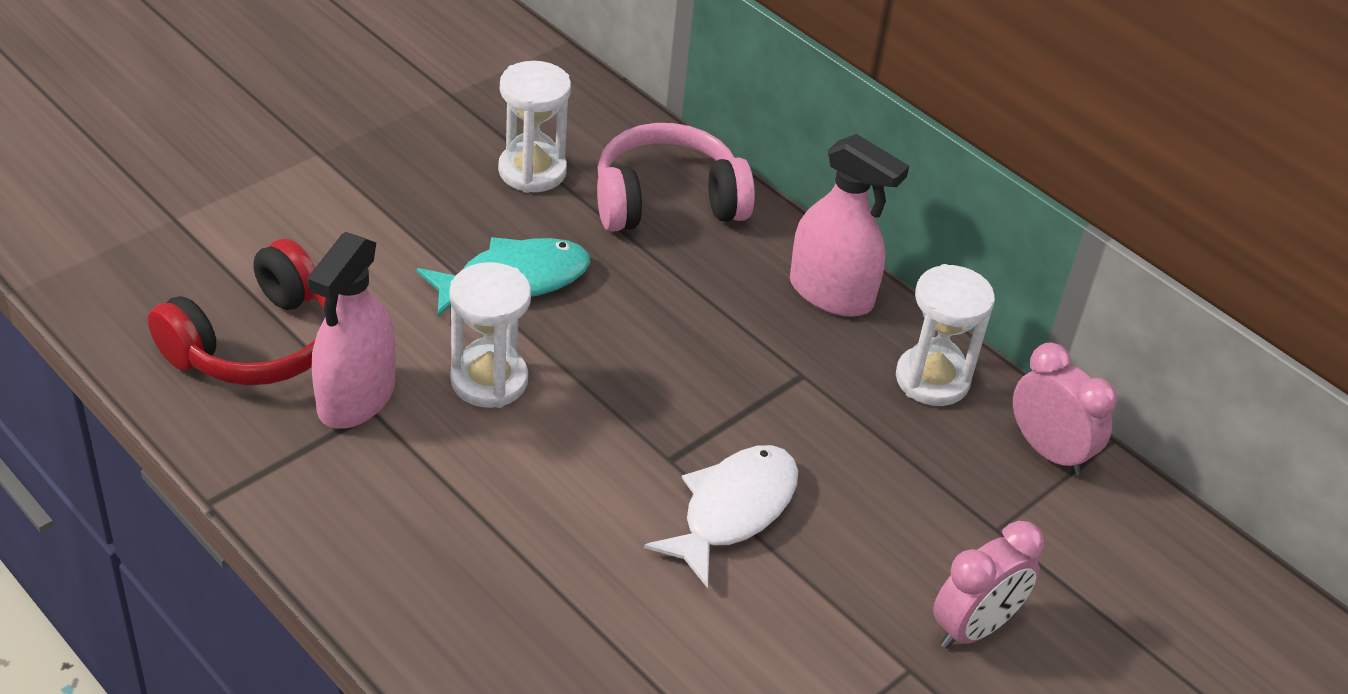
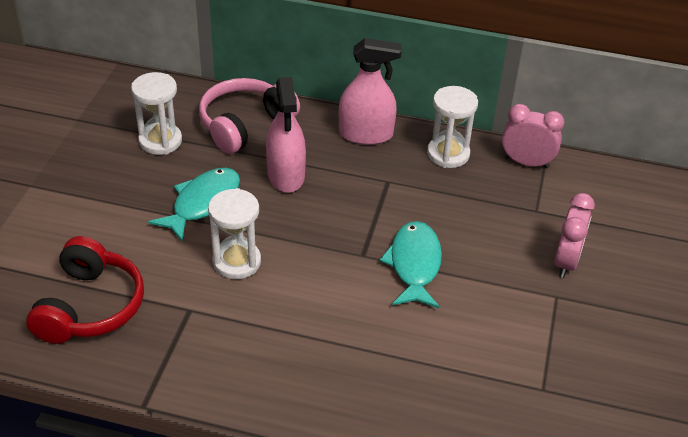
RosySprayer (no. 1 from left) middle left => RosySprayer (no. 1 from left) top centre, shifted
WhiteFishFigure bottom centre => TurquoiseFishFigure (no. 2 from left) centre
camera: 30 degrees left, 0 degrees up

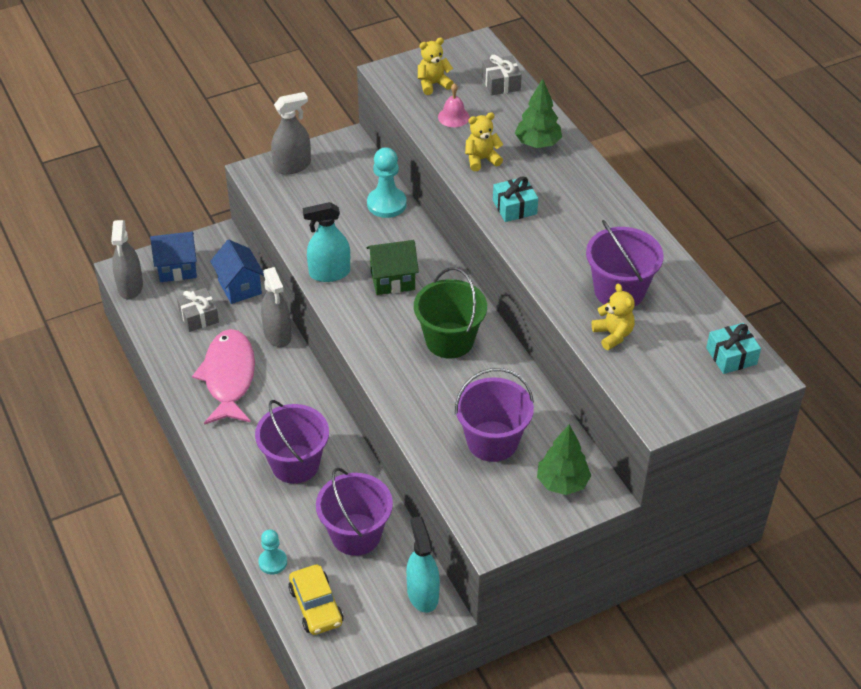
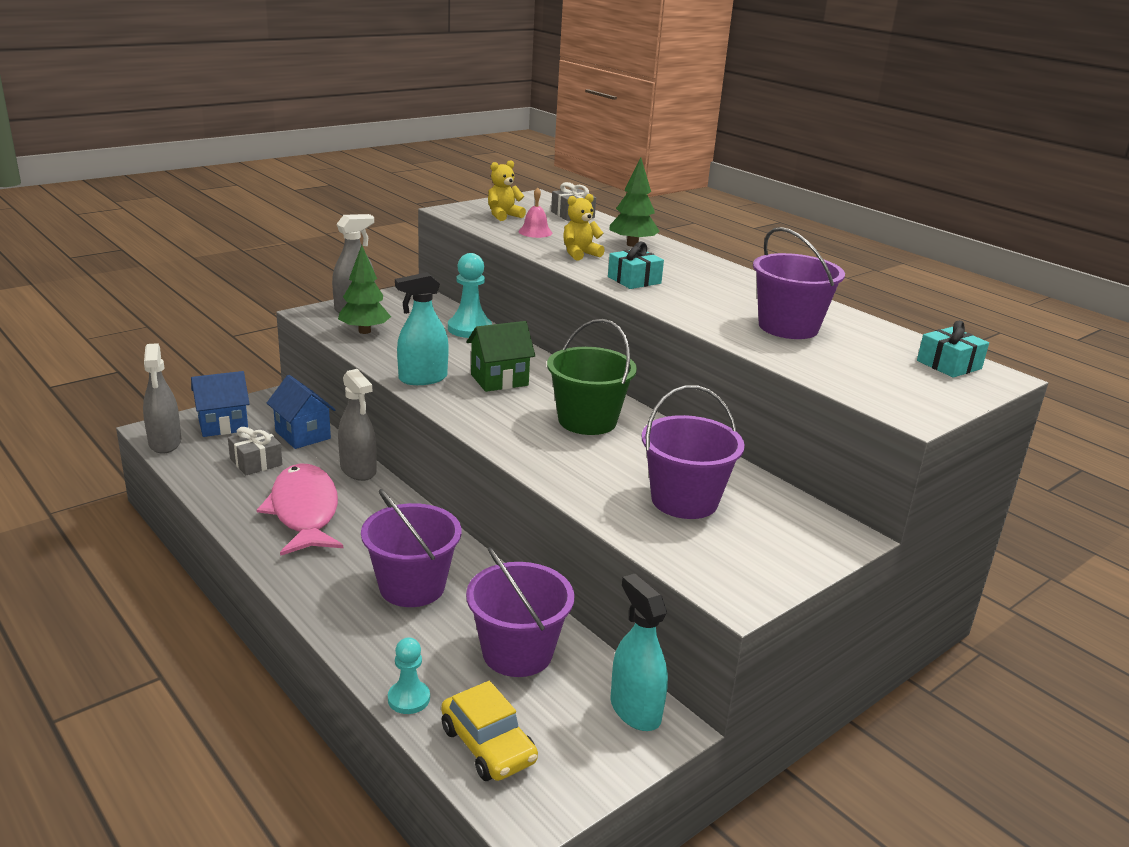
BrightYellowTeddy (no. 3 from left) middle right => nothing
EmeraldTree (no. 2 from left in the first image) centre => EmeraldTree (no. 1 from left) middle left, shifted
camera: 15 degrees left, 20 degrees down

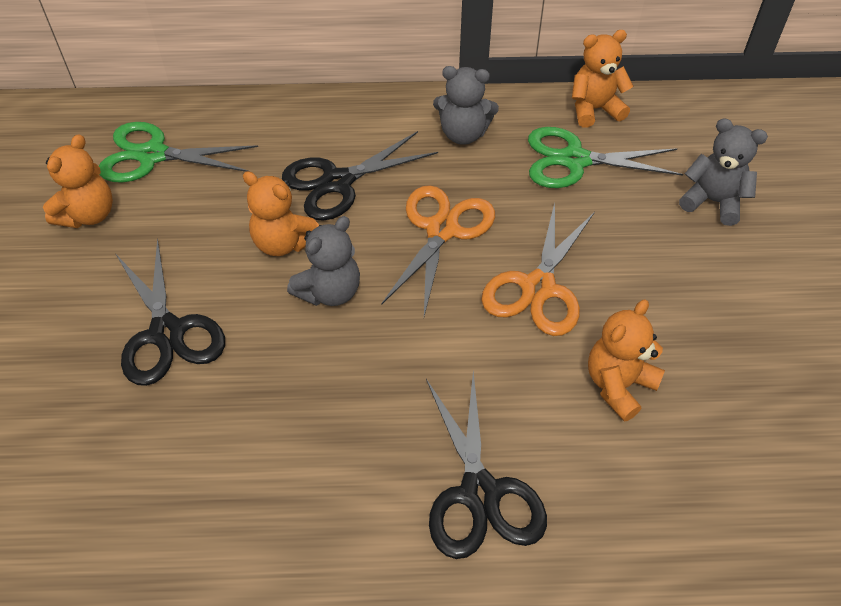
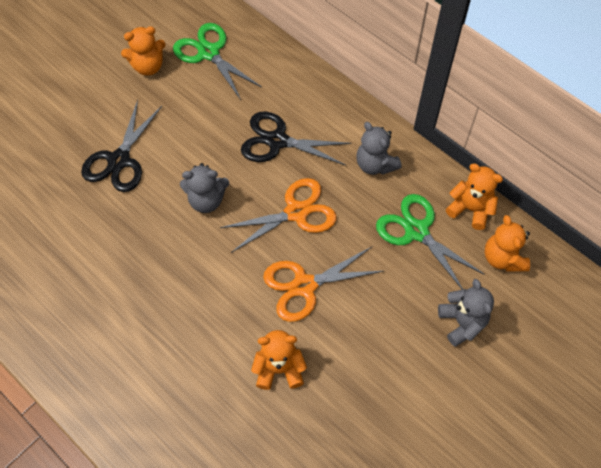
OrangeTeddy (no. 2 from left in the first image) centre => OrangeTeddy (no. 4 from left) middle right, shifted
JetBlackShears (no. 3 from left) bottom centre => nothing
camera: 45 degrees right, 10 degrees up

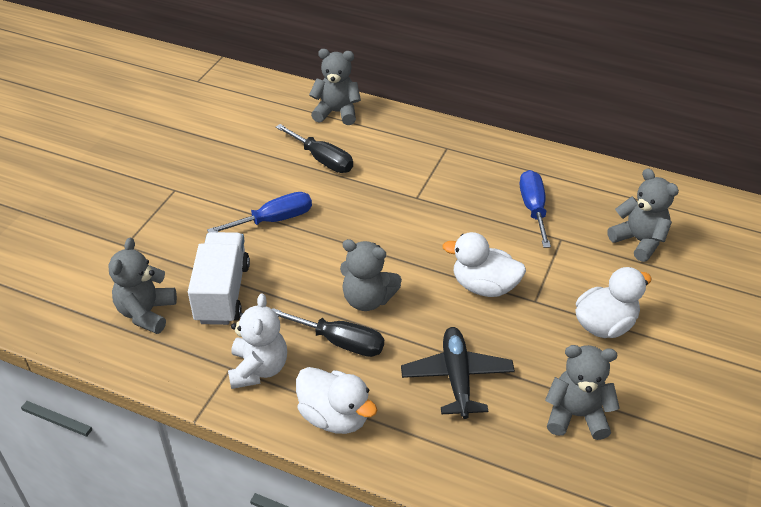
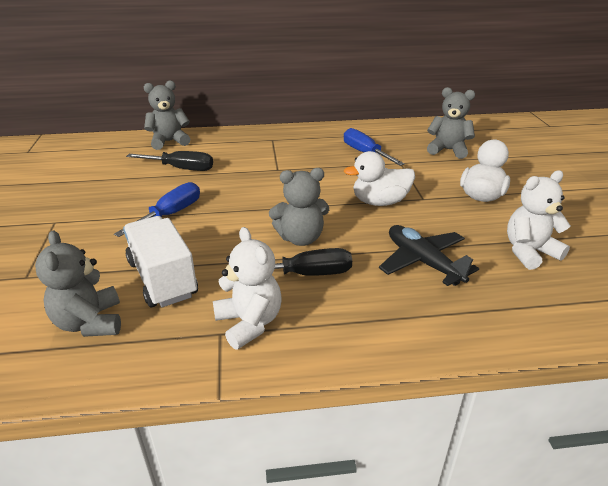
GrayTeddy (no. 4 from left) bottom right => WhiteTeddy (no. 2 from left) middle right
WhiteDuck (no. 1 from left) bottom centre => nothing
camera: 30 degrees left, 10 degrees down

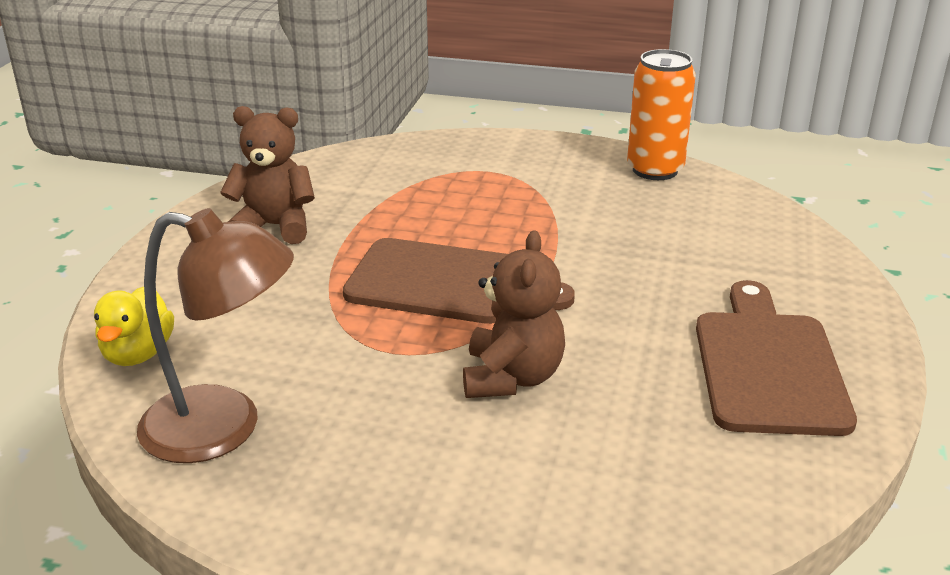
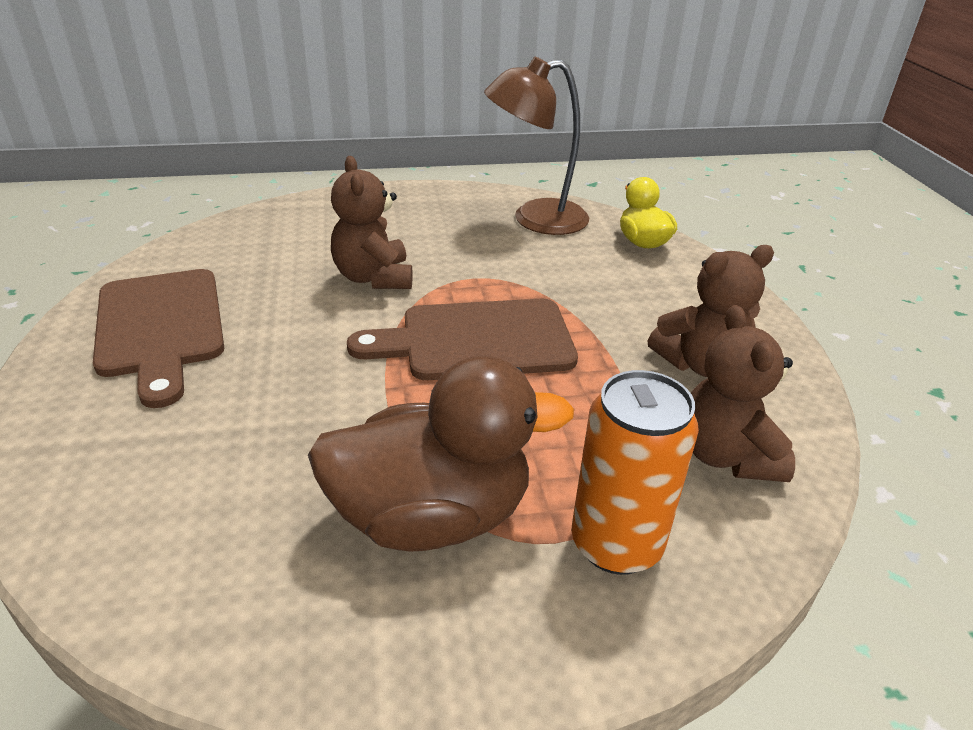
OrangeSodaCan top right => OrangeSodaCan centre, shifted
nothing => RussetTeddy (no. 3 from left) middle right
nothing => RussetDuck centre
camera: 155 degrees right, 5 degrees up

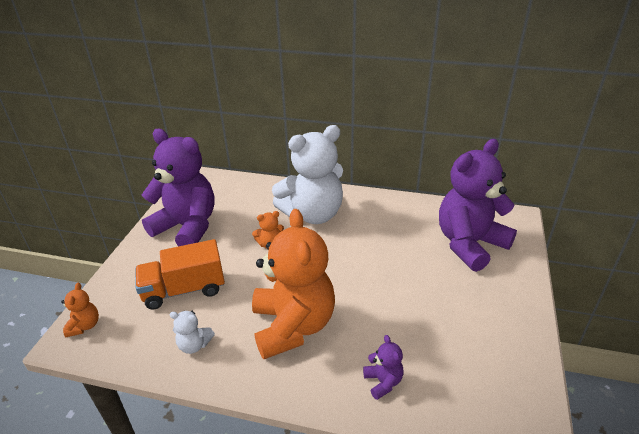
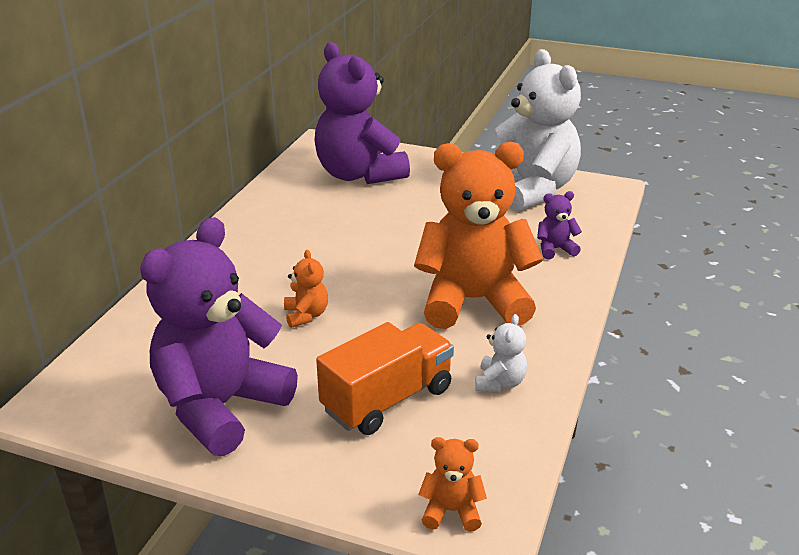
WhiteTeddy (no. 2 from left) centre => WhiteTeddy (no. 2 from left) top right, shifted
OrangeLorry middle left => OrangeLorry bottom centre, 120 degrees counterclockwise
camera: 85 degrees left, 5 degrees down

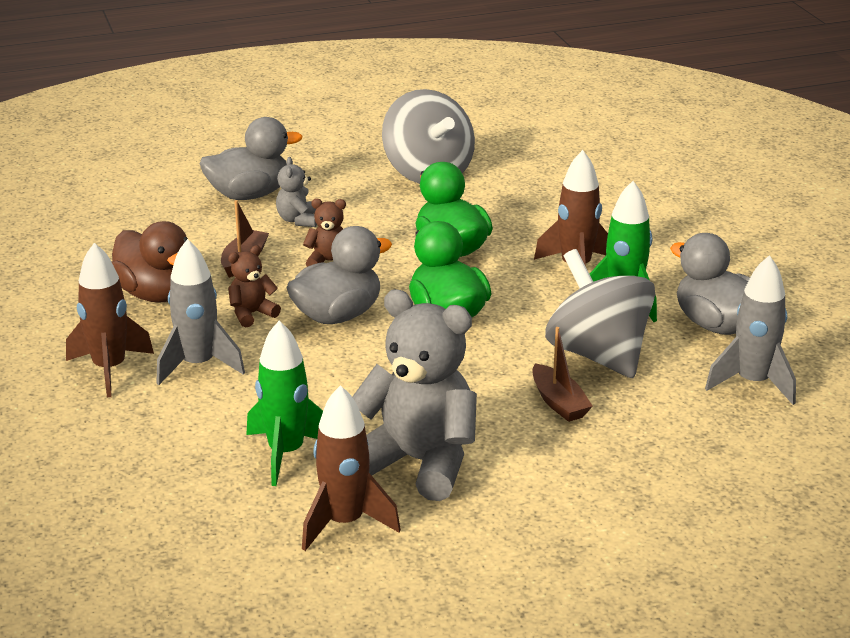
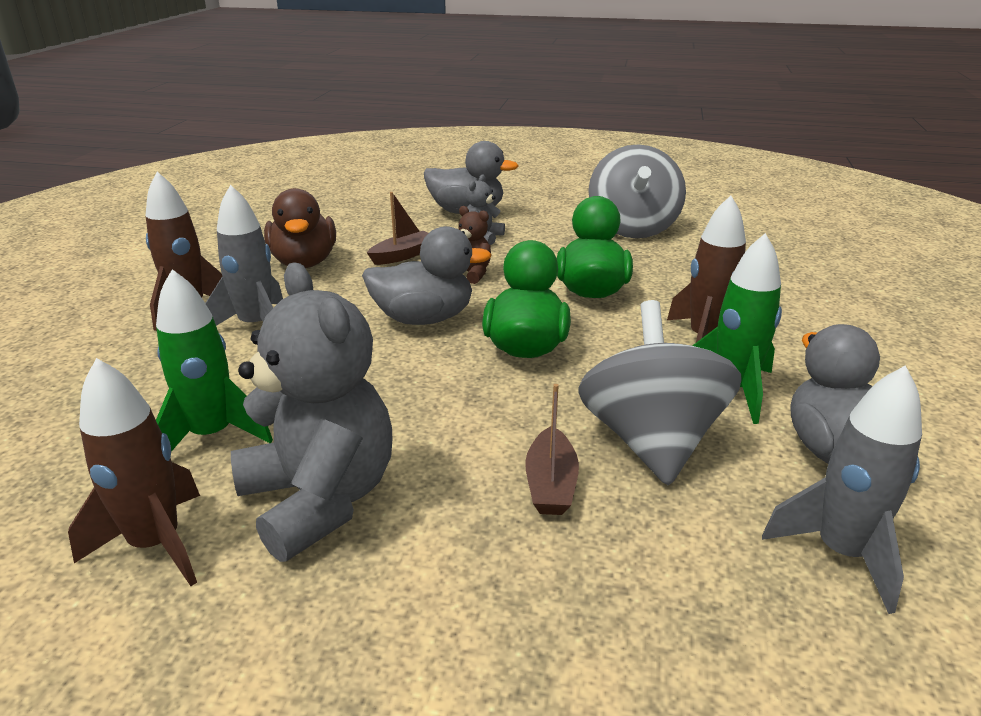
RussetTeddy (no. 1 from left) middle left => nothing
camera: 30 degrees right, 0 degrees up

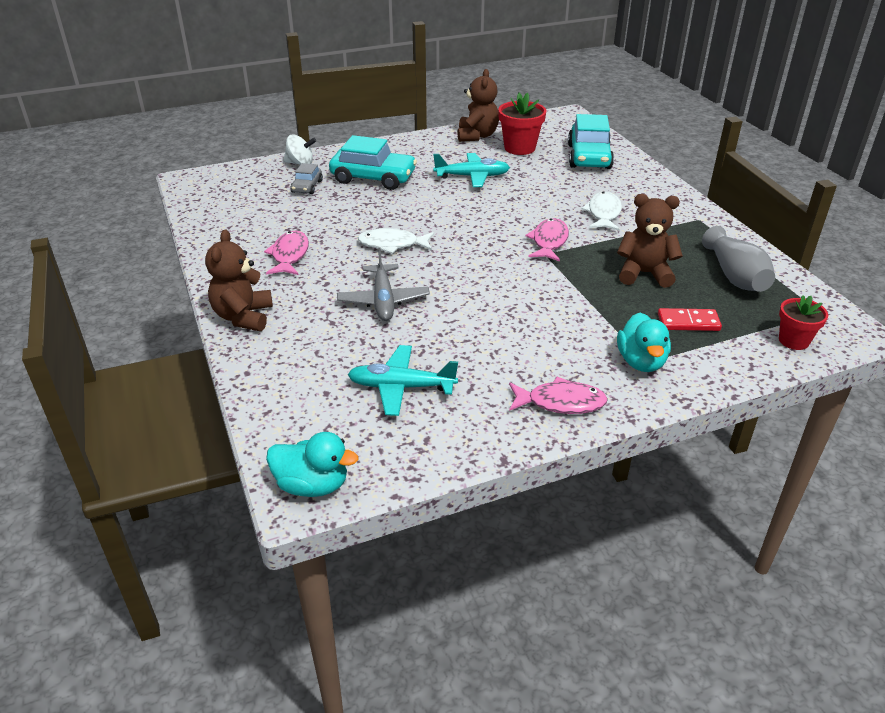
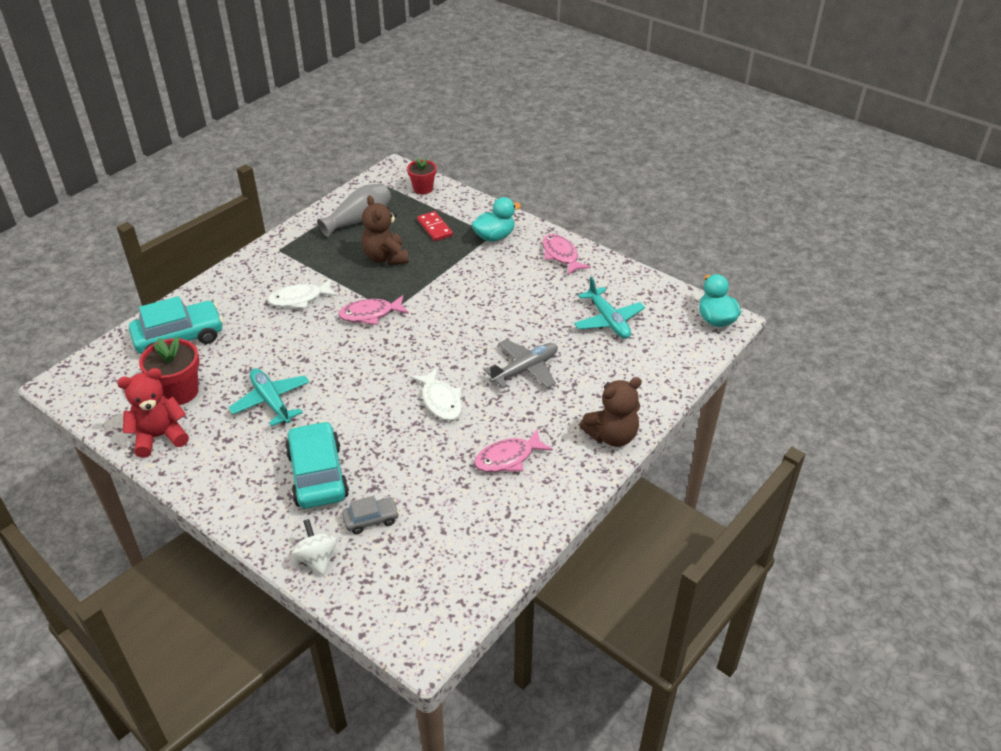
RussetTeddy (no. 2 from left) top centre => RedTeddy middle left
camera: 120 degrees left, 5 degrees up

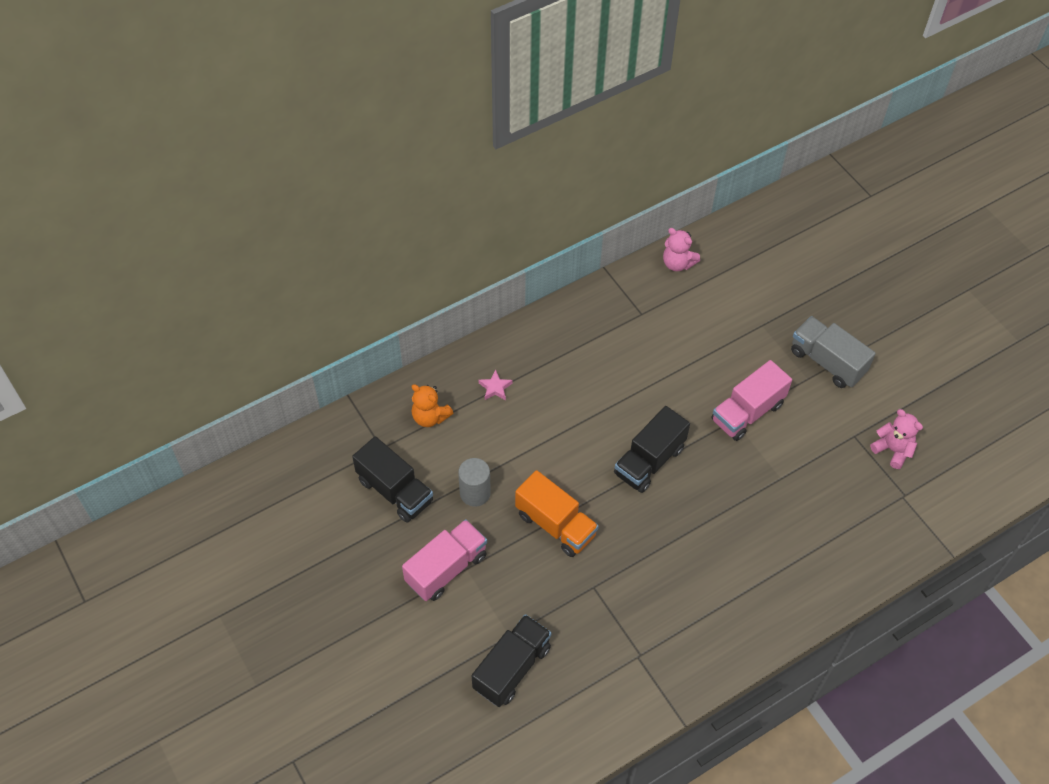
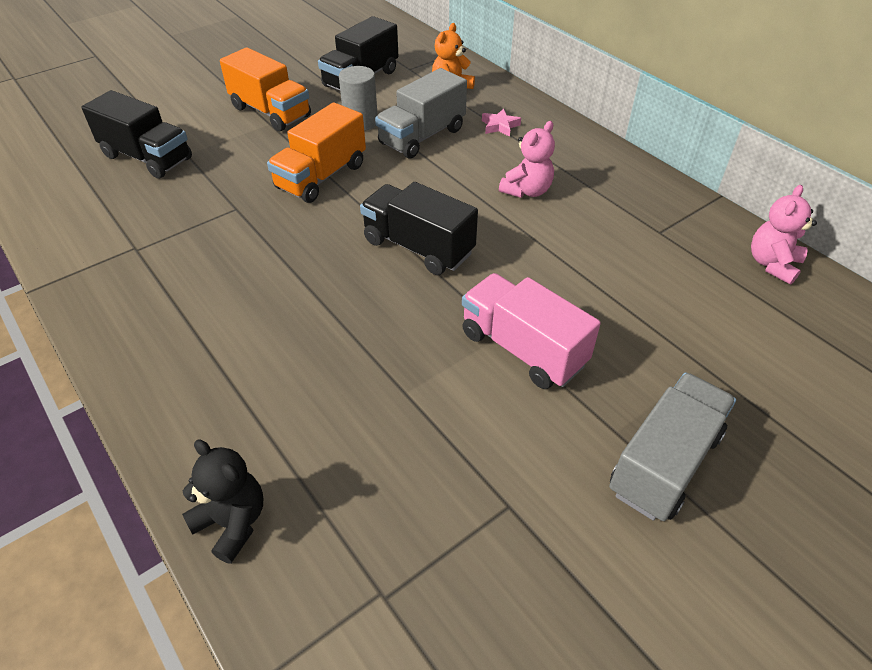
RosyTeddy (no. 2 from left in the first image) middle right => RosyTeddy (no. 1 from left) top centre, shifted
RosyLorry (no. 1 from left) bottom centre => OrangeLorry (no. 1 from left) top left
nothing => GrayLorry (no. 1 from left) top centre
nothing => JetBlackTeddy bottom left
camera: 85 degrees right, 10 degrees down

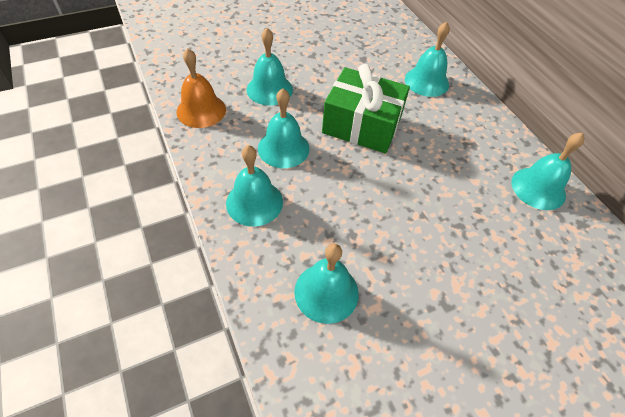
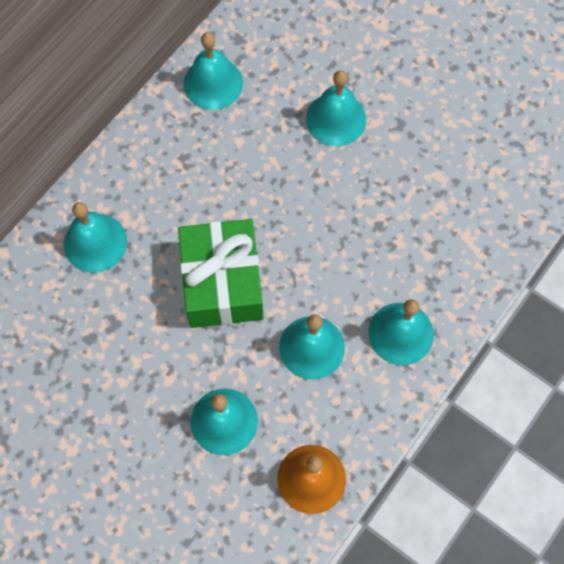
TurquoiseBell (no. 4 from left in the first image) bottom centre => TurquoiseBell (no. 5 from left) top centre, shifted
camera: 115 degrees left, 15 degrees up

